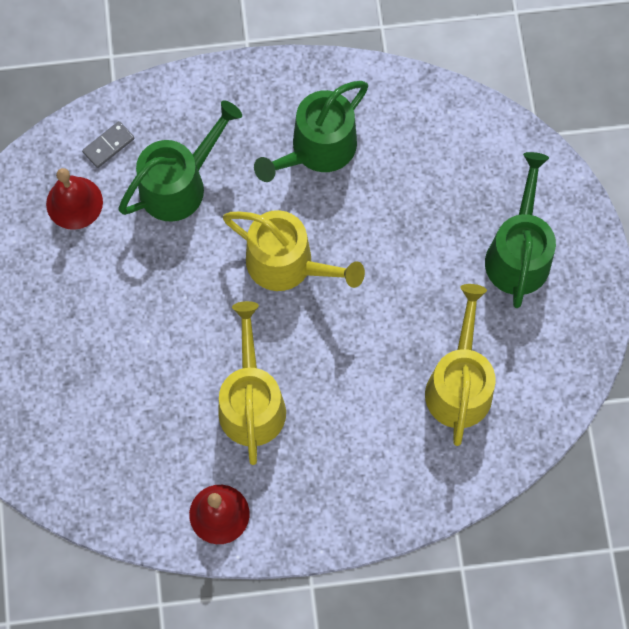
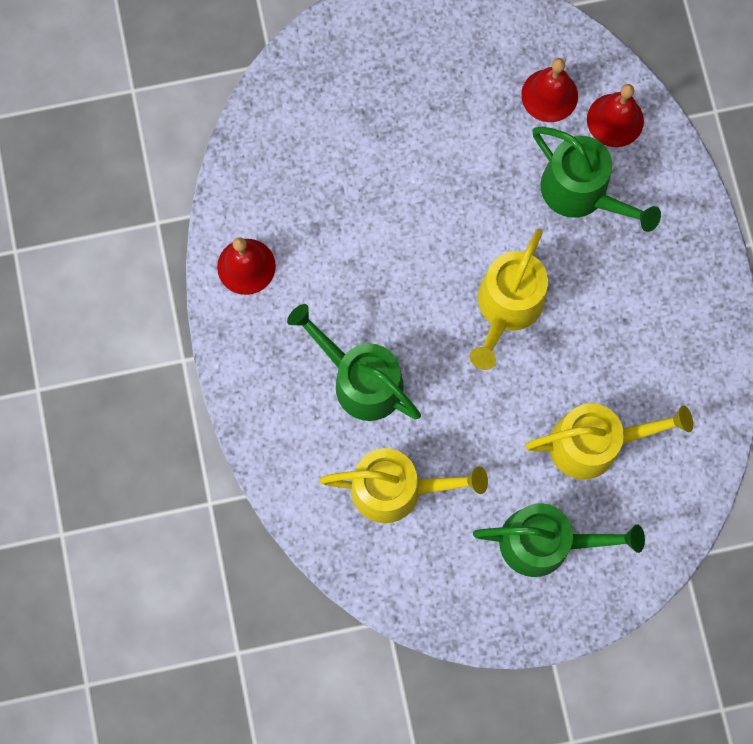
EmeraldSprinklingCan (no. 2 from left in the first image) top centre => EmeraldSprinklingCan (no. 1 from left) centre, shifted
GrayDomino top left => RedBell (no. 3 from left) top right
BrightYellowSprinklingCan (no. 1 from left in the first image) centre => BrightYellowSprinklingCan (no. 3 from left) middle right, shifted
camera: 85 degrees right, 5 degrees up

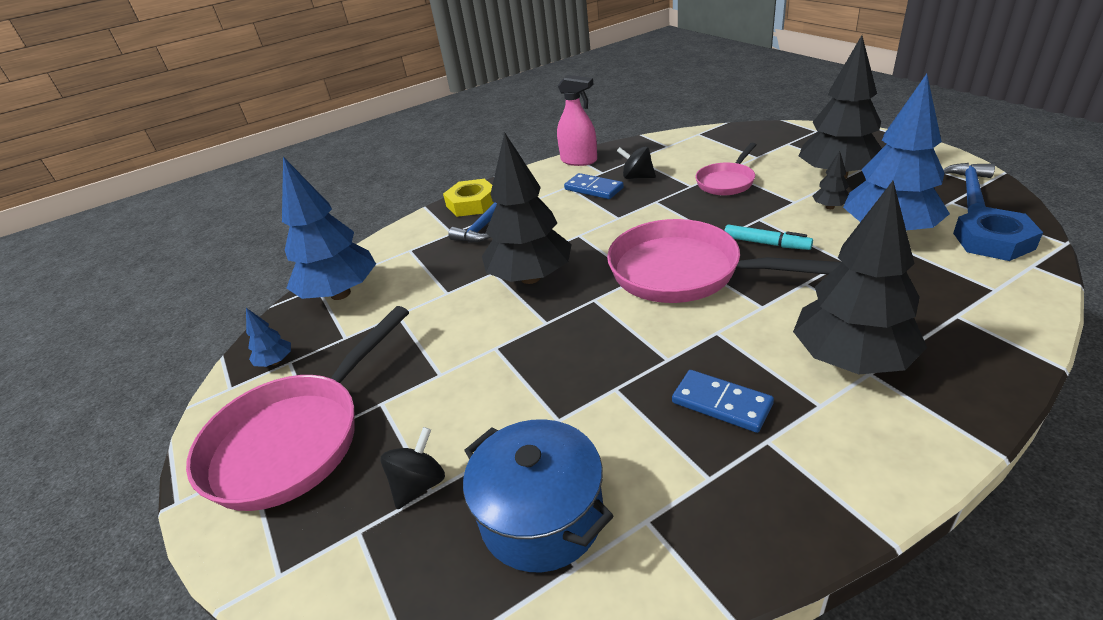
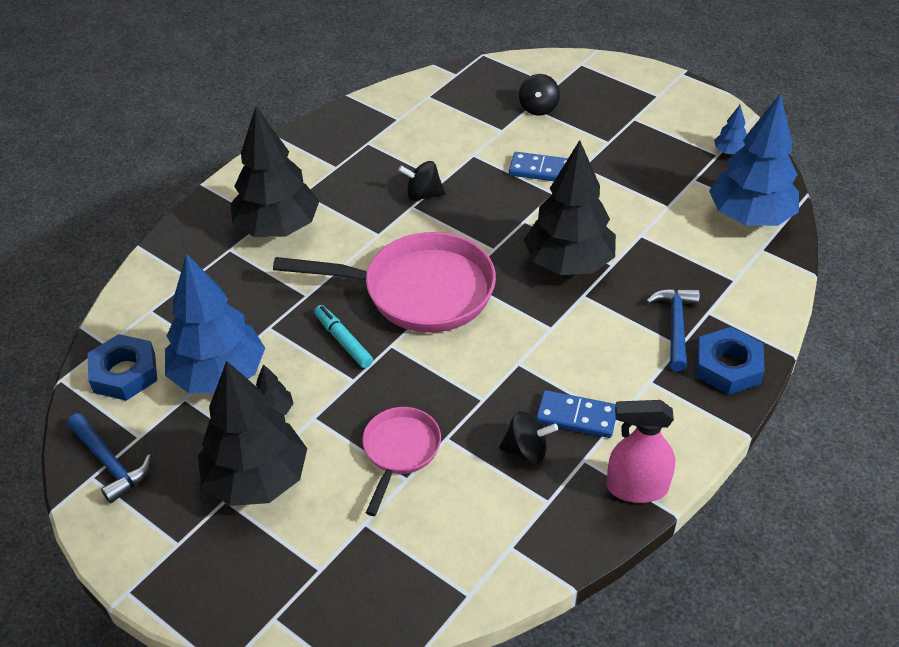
RoyalBlueClawHammer (no. 2 from left in the first image) top right => RoyalBlueClawHammer (no. 1 from left) bottom left, 45 degrees counterclockwise
BrightYellowNut top centre => RoyalBlueNut (no. 2 from left) middle right
TurquoiseMarker middle right => TurquoiseMarker centre, 45 degrees clockwise
RosySkillet (no. 1 from left) middle left => nothing
RoyalBlueDomino (no. 2 from left in the first image) centre => RoyalBlueDomino (no. 1 from left) top centre, shifted
RoyalBlueCookingPot bottom centre => nothing
nothing => JetBlackSpinningTop (no. 1 from left) top centre
camera: 155 degrees right, 10 degrees up

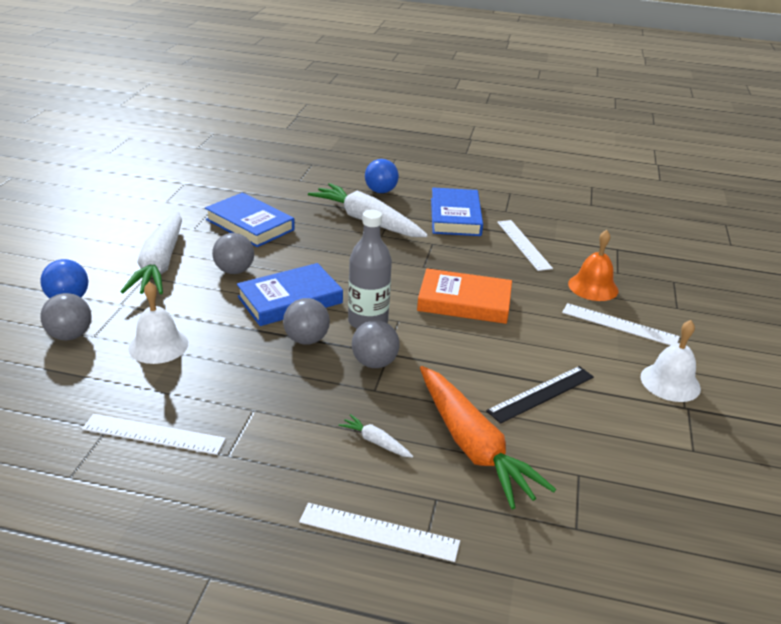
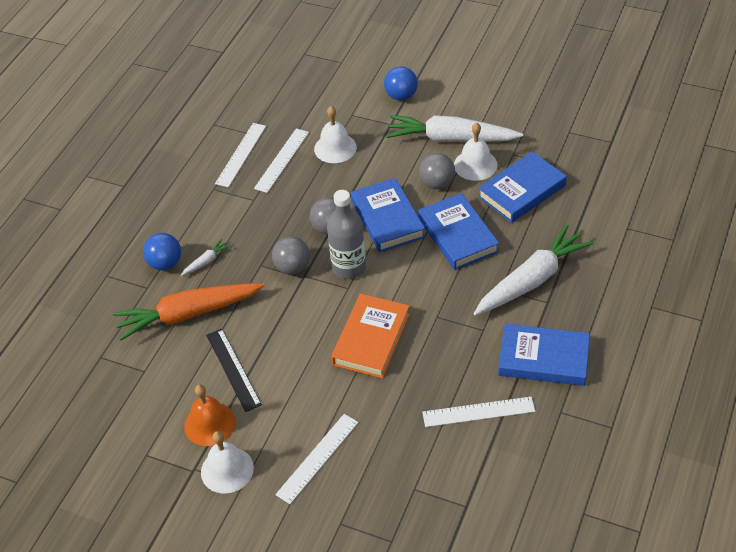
RoyalBlueBall (no. 2 from left in the first image) top centre => RoyalBlueBall (no. 1 from left) middle left, shifted
OrangeBell middle right => OrangeBell bottom left, shifted
GrayBall (no. 1 from left) middle left => nothing
WhiteMeasuringStick (no. 2 from left) bottom centre => WhiteMeasuringStick (no. 2 from left) top centre, shifted
nothing => WhiteBell (no. 3 from left) top centre
nothing => RoyalBlueBook (no. 2 from left) centre
camera: 105 degrees right, 15 degrees up

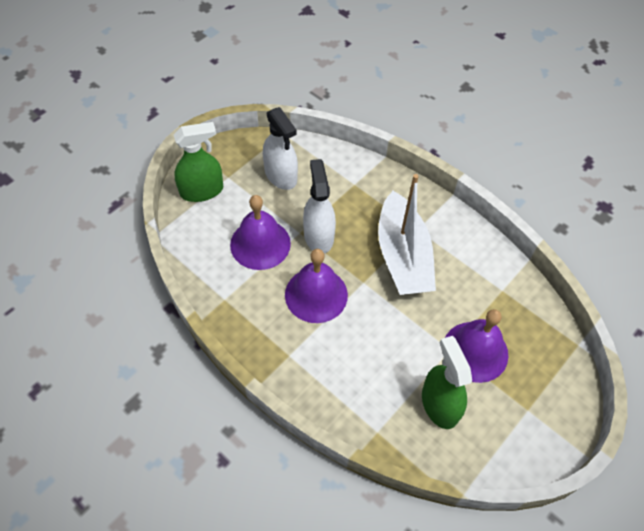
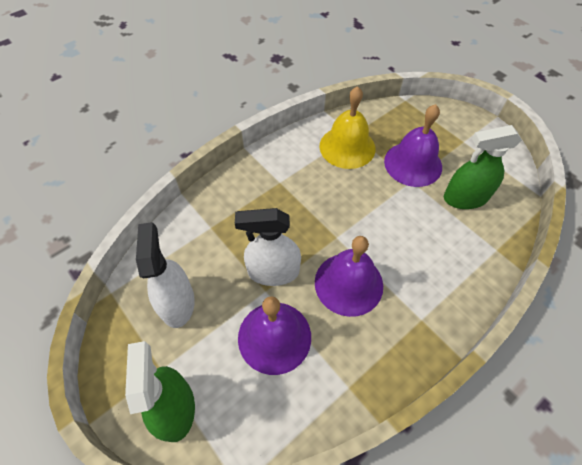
WhiteSprayer (no. 1 from left) top centre => WhiteSprayer (no. 1 from left) middle left, 75 degrees counterclockwise
WhiteBoat centre => nothing
nothing => BrightYellowBell top centre
camera: 80 degrees left, 0 degrees up

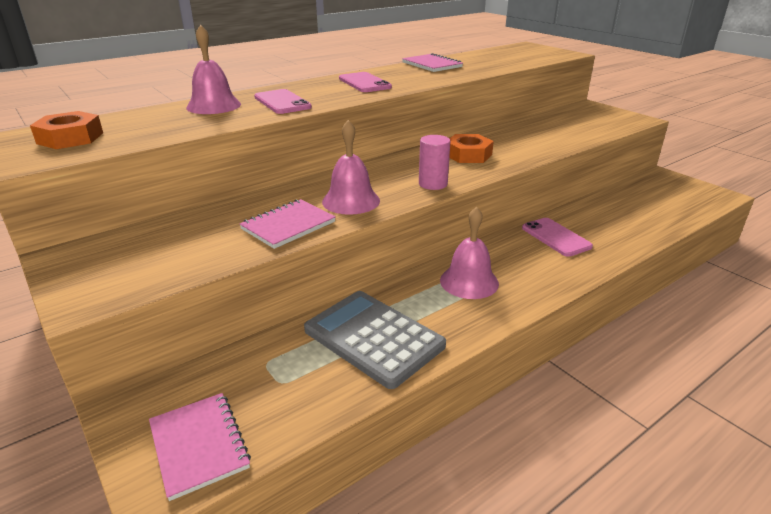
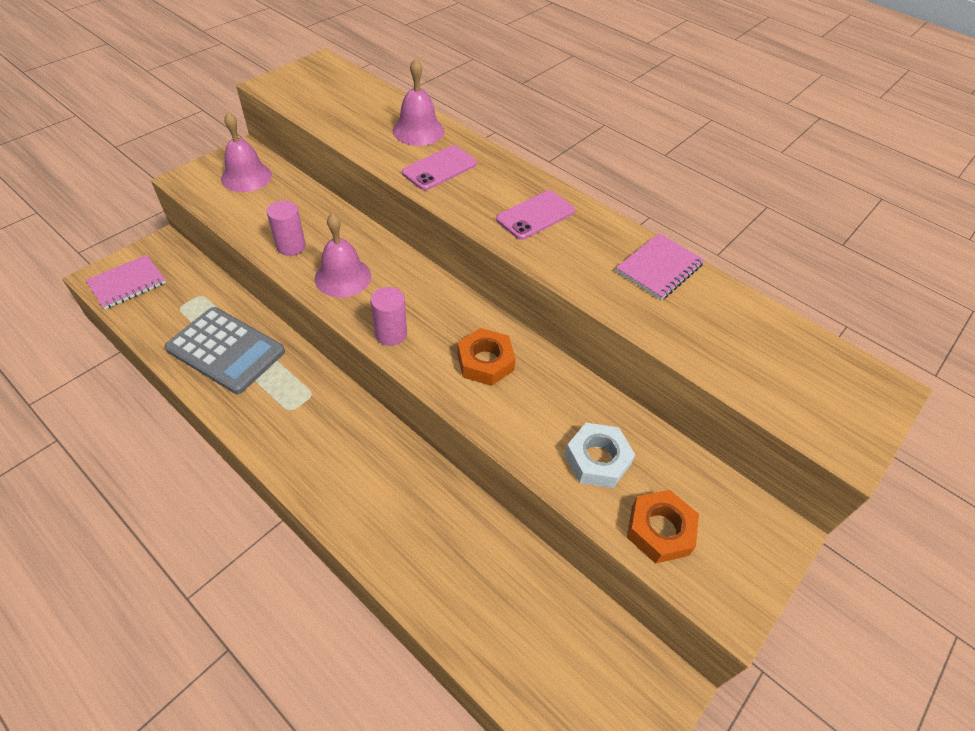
OrangeNut (no. 1 from left in the first image) top left => OrangeNut (no. 2 from left) bottom right, shifted
RosyExerciseBook (no. 2 from left) centre => RosyCylinderShape (no. 1 from left) top left
RosyBell (no. 3 from left in the first image) centre => RosyBell (no. 1 from left) top left, shifted
RosySmartphone (no. 3 from left) middle right => nothing
GrayCalculator centre => GrayCalculator middle left, 90 degrees clockwise
nothing => WhiteNut centre
camera: 75 degrees right, 20 degrees up

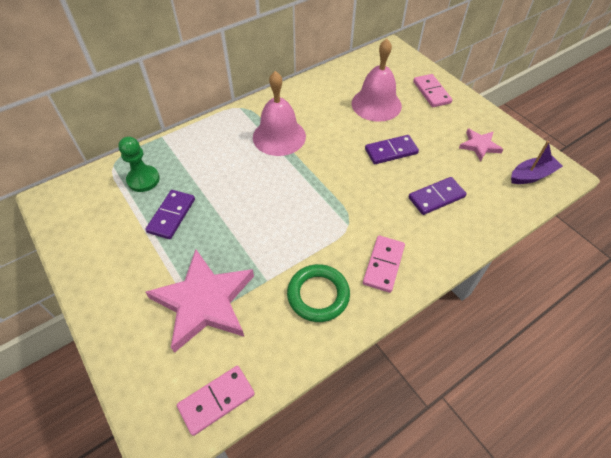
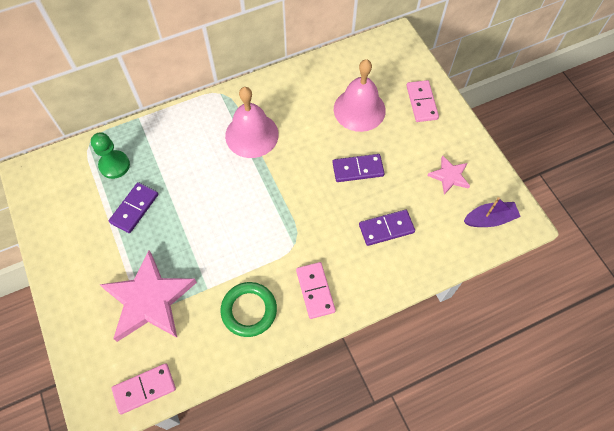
RosyDomino (no. 2 from left) centre => RosyDomino (no. 2 from left) bottom centre, 45 degrees counterclockwise
camera: 10 degrees right, 10 degrees up

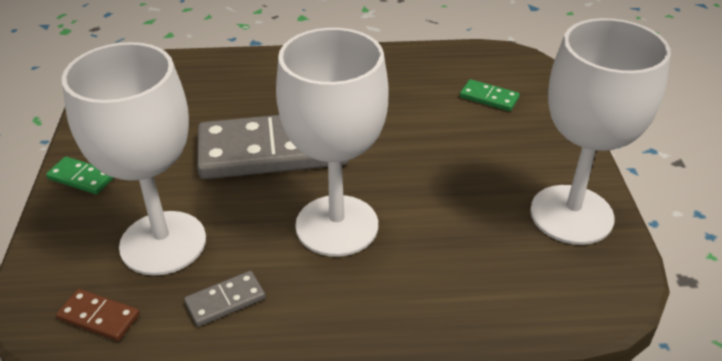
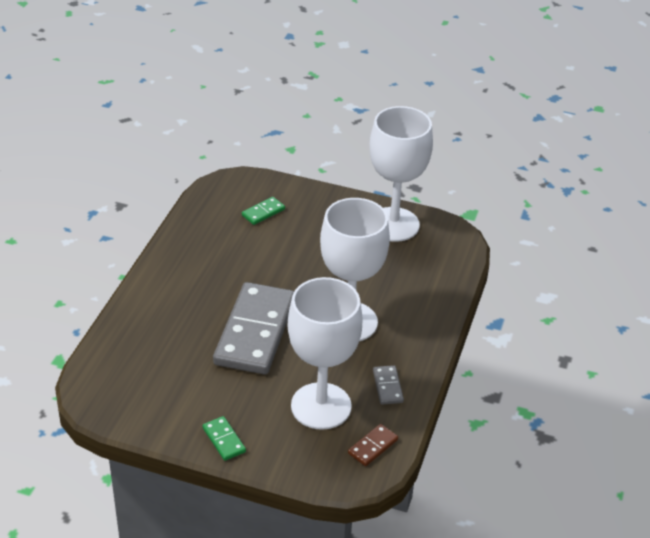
EmeraldDomino (no. 1 from left) middle left => EmeraldDomino (no. 1 from left) bottom centre, 75 degrees counterclockwise
camera: 70 degrees left, 0 degrees up

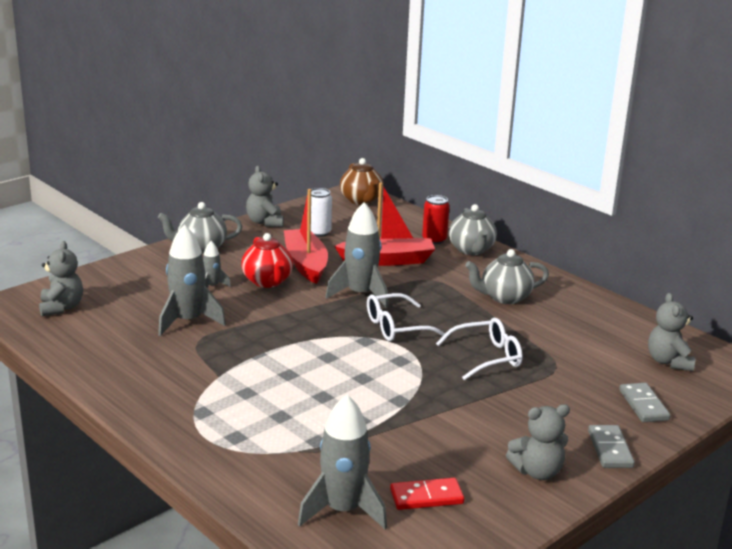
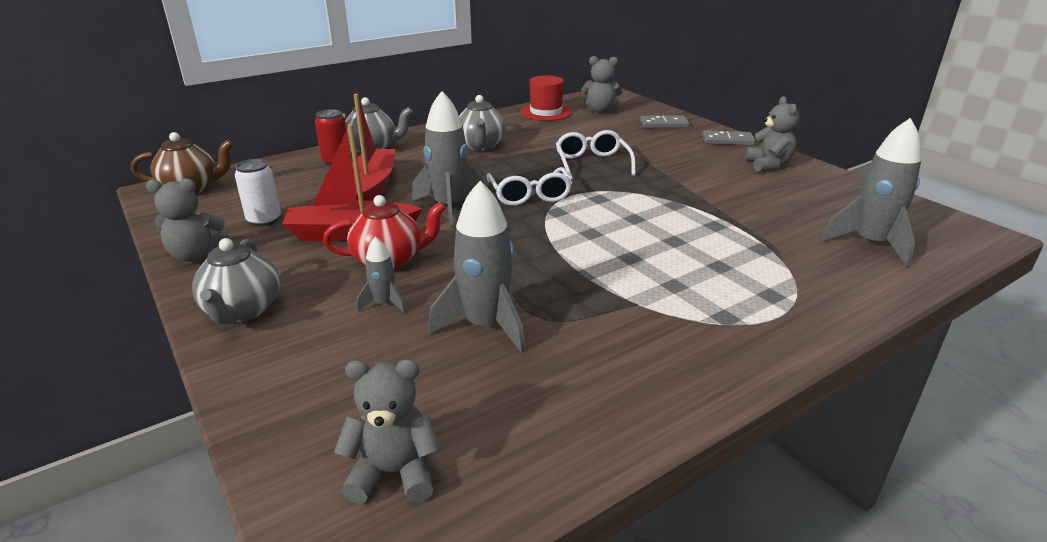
RedDomino bottom centre => nothing
nothing => RedTopHat top centre
camera: 80 degrees left, 5 degrees up

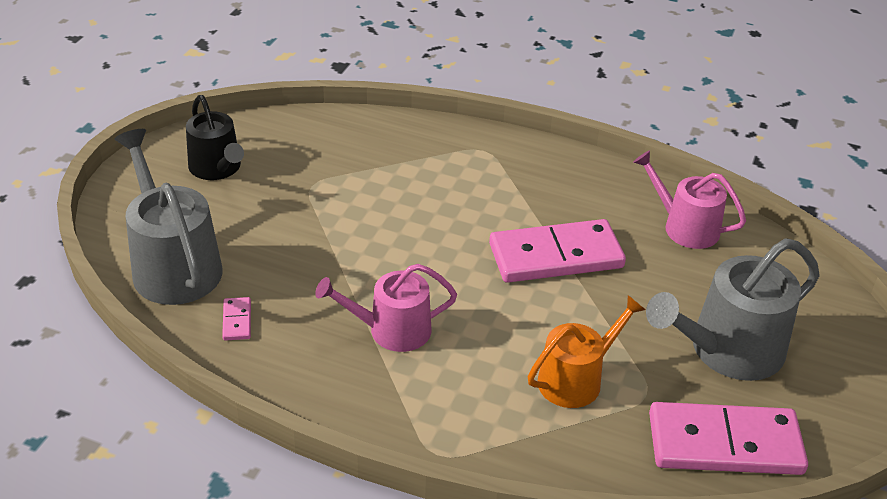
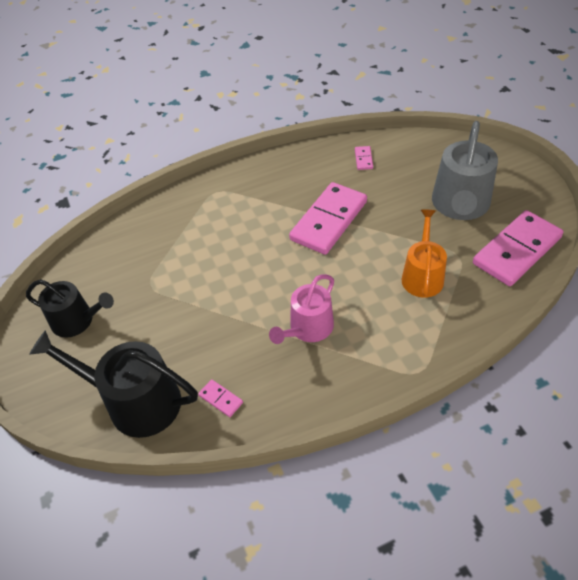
GraySprinklingCan (no. 1 from left) middle left => JetBlackSprinklingCan (no. 2 from left) middle left
RosySprinklingCan (no. 2 from left) middle right => RosyDomino (no. 3 from left) top centre
camera: 40 degrees left, 10 degrees up

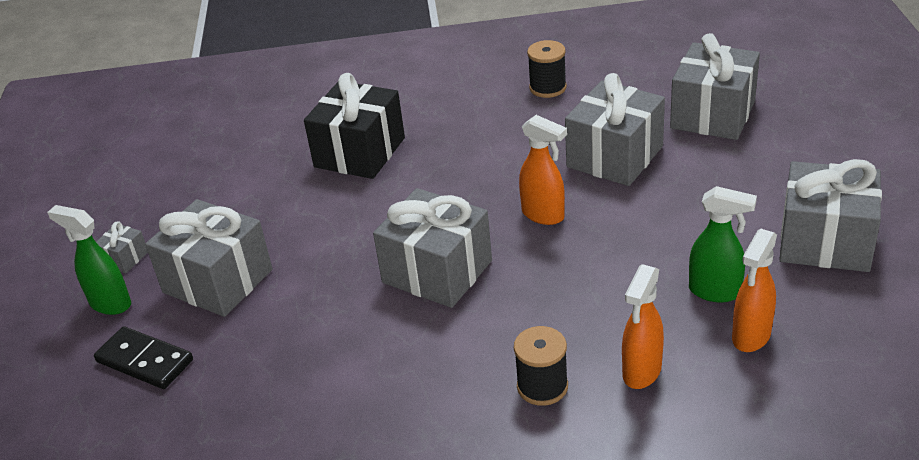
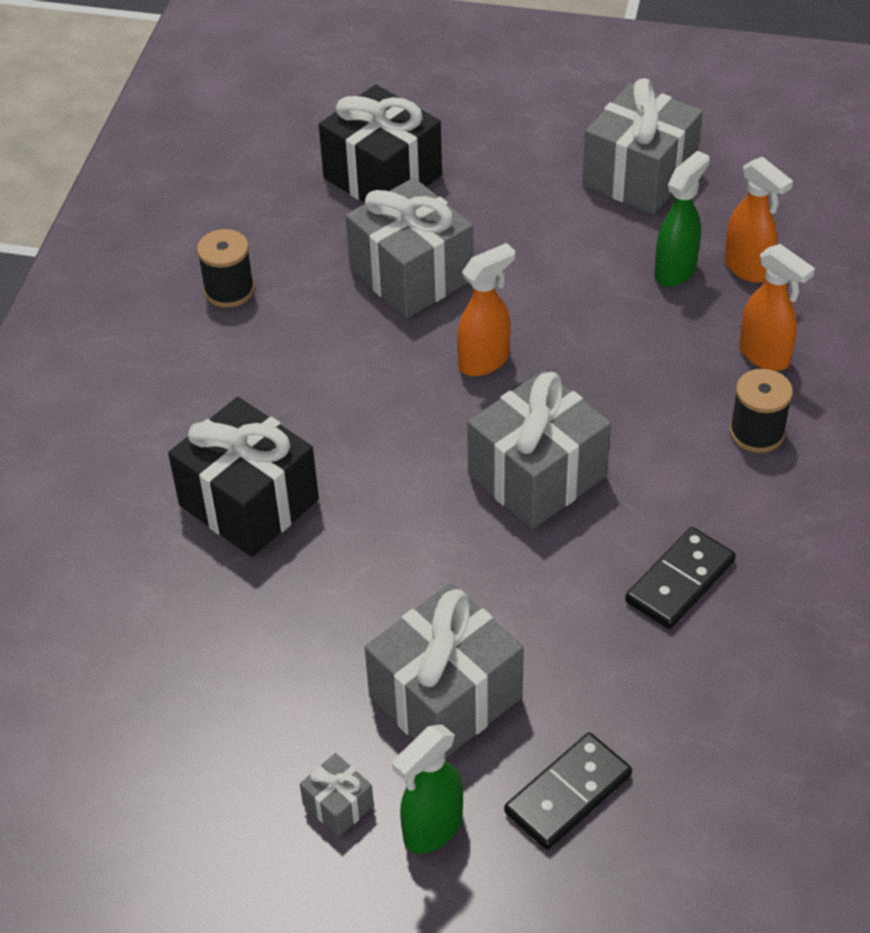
GrayGift (no. 5 from left) top right => JetBlackGift (no. 2 from left) top centre
nothing => JetBlackDomino (no. 2 from left) middle right
camera: 75 degrees left, 10 degrees up

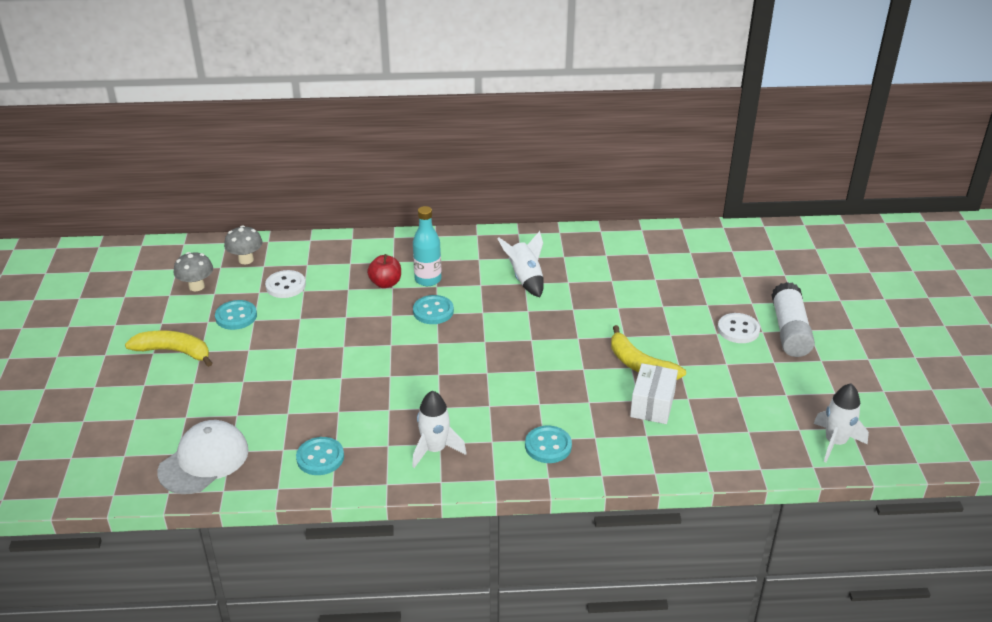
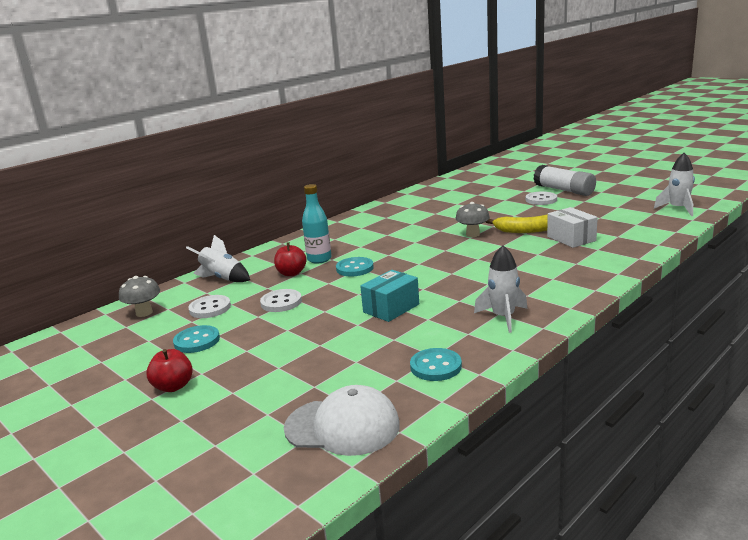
WhiteToyRocket (no. 2 from left in the first image) centre => WhiteToyRocket (no. 1 from left) middle left, shifted
GrayFungus (no. 1 from left in the first image) middle left => GrayFungus (no. 2 from left) centre, shifted
BrightYellowToyBanana (no. 1 from left) middle left => RedAppleFruit (no. 1 from left) bottom left
WhitePeakedCap bottom left => WhitePeakedCap bottom centre, 105 degrees clockwise
TurquoiseShirtButton (no. 4 from left) bottom centre => nothing
nothing => TurquoisePackage centre
nothing => WhiteShirtButton (no. 2 from left) centre
camera: 40 degrees left, 15 degrees down

